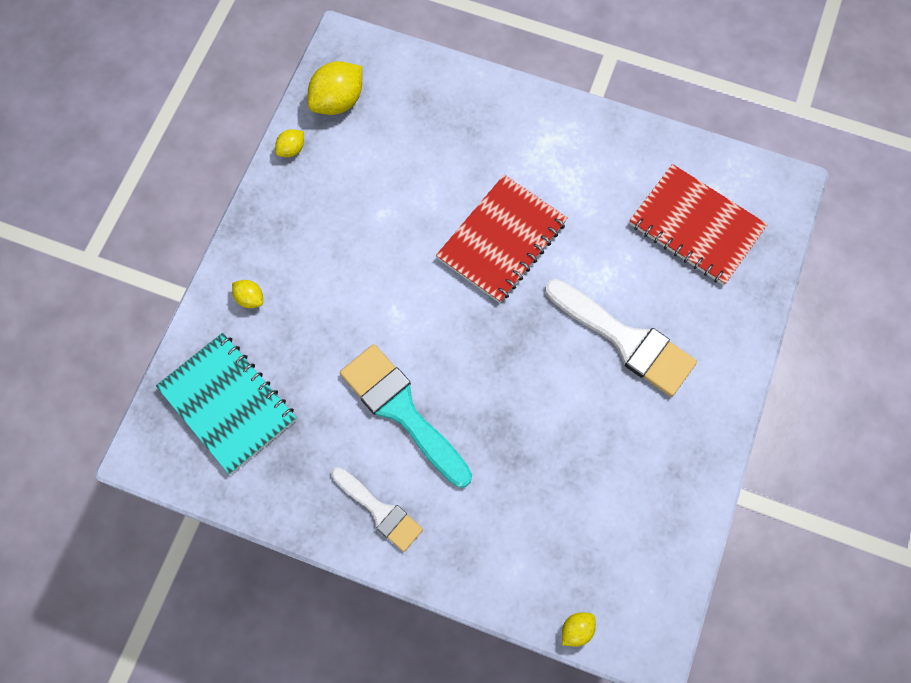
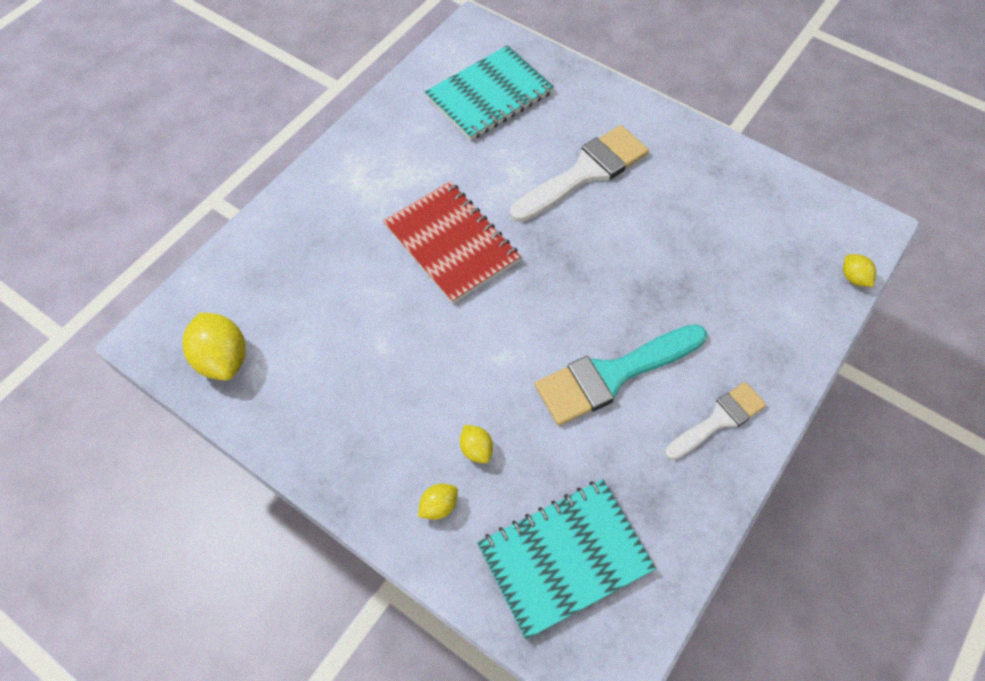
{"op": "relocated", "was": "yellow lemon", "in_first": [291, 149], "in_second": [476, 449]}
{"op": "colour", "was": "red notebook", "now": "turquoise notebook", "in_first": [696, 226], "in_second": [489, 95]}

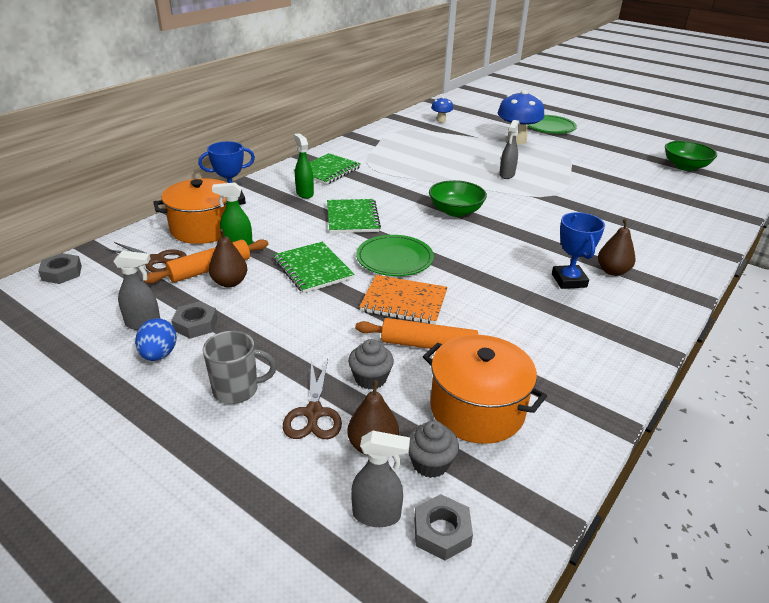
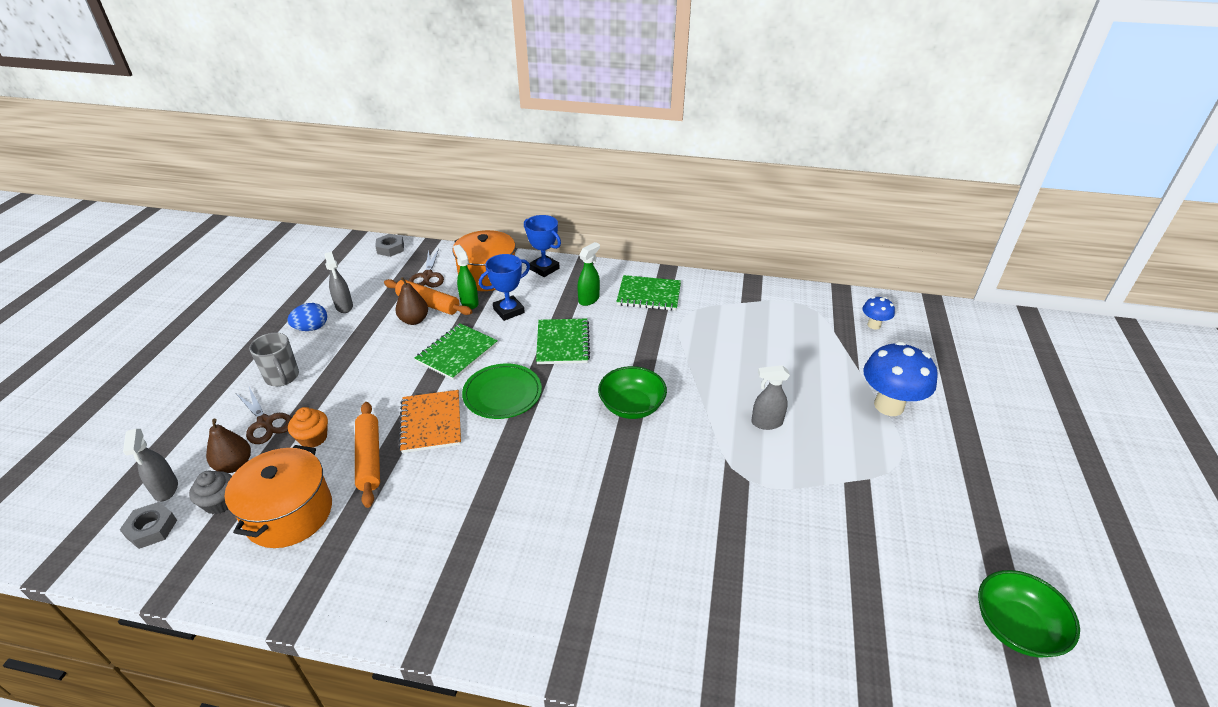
{"op": "missing", "was": "grey nut", "in_first": [195, 324]}
{"op": "spun", "was": "brown scissors", "in_first": [313, 413], "in_second": [265, 422], "clockwise": -105}
{"op": "spun", "was": "green notebook", "in_first": [352, 218], "in_second": [562, 343], "clockwise": -60}
{"op": "colour", "was": "grey cupcake", "now": "orange cupcake", "in_first": [370, 378], "in_second": [313, 438]}
{"op": "missing", "was": "green plate", "in_first": [549, 127]}
{"op": "relocated", "was": "blue trophy", "in_first": [569, 280], "in_second": [508, 311]}
{"op": "missing", "was": "brown pear", "in_first": [612, 271]}

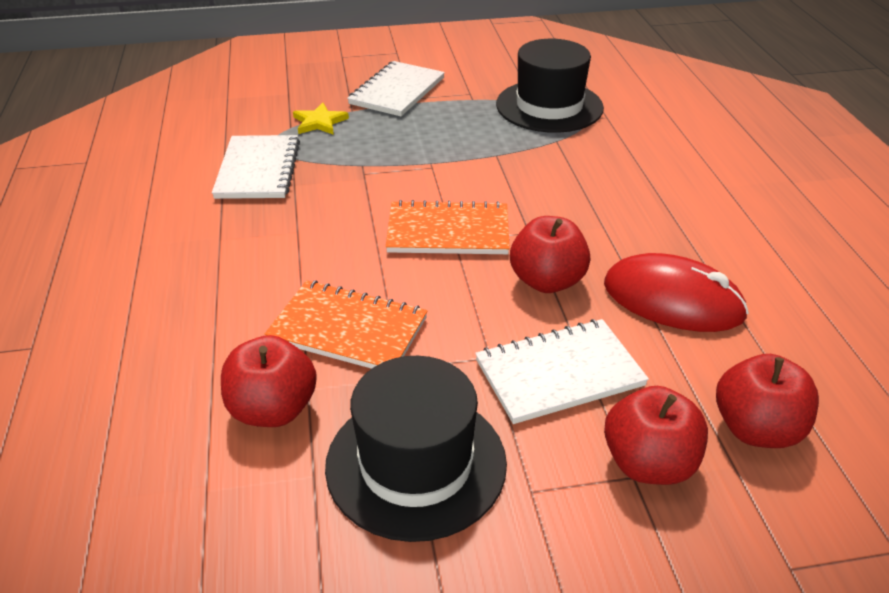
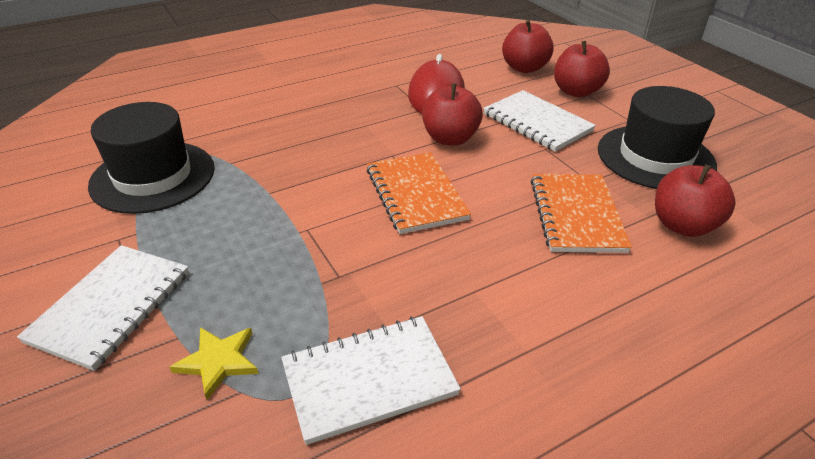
{"op": "spun", "was": "white notebook", "in_first": [397, 91], "in_second": [111, 306], "clockwise": -75}

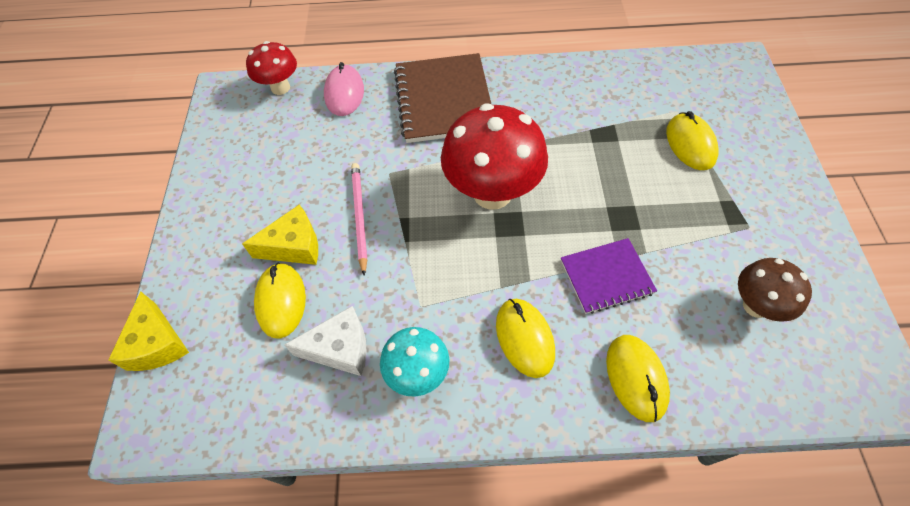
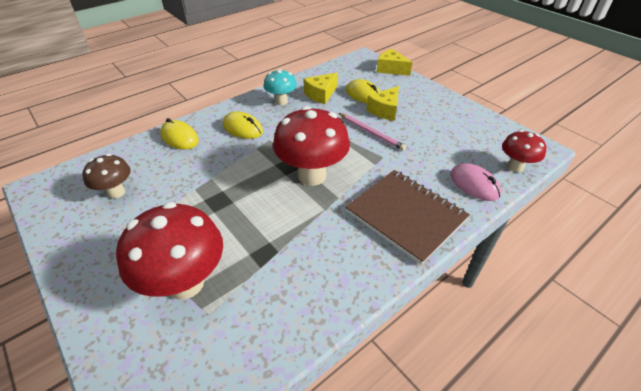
{"op": "colour", "was": "white cheese", "now": "yellow cheese", "in_first": [340, 349], "in_second": [321, 94]}
{"op": "missing", "was": "purple notebook", "in_first": [606, 277]}
{"op": "exchanged", "was": "yellow mouse", "now": "red mushroom", "in_first": [690, 144], "in_second": [185, 283]}

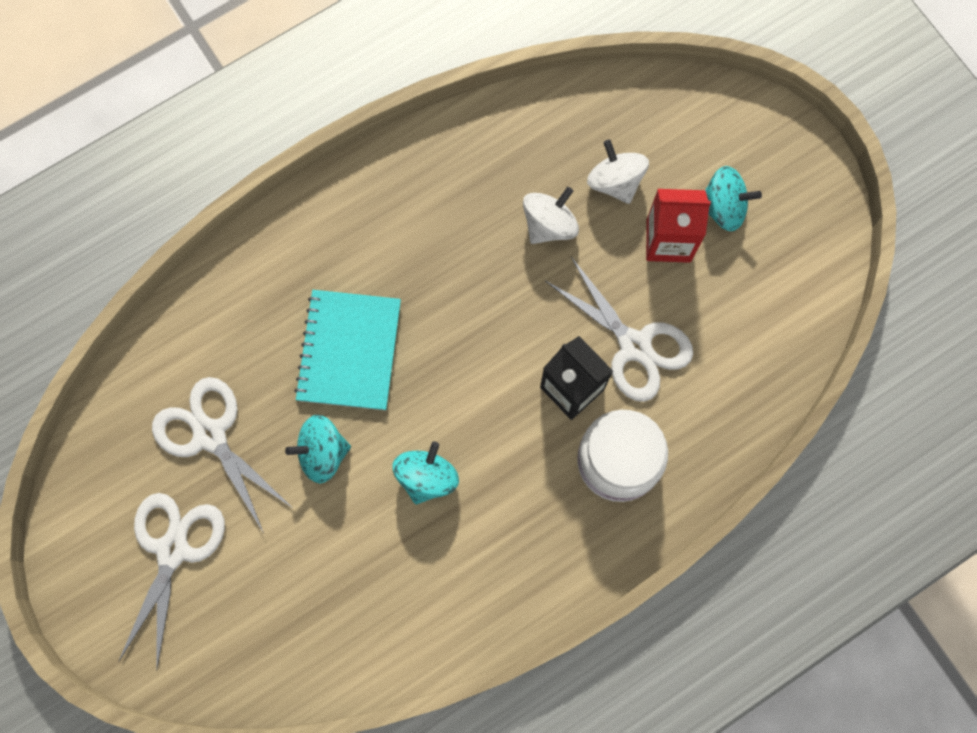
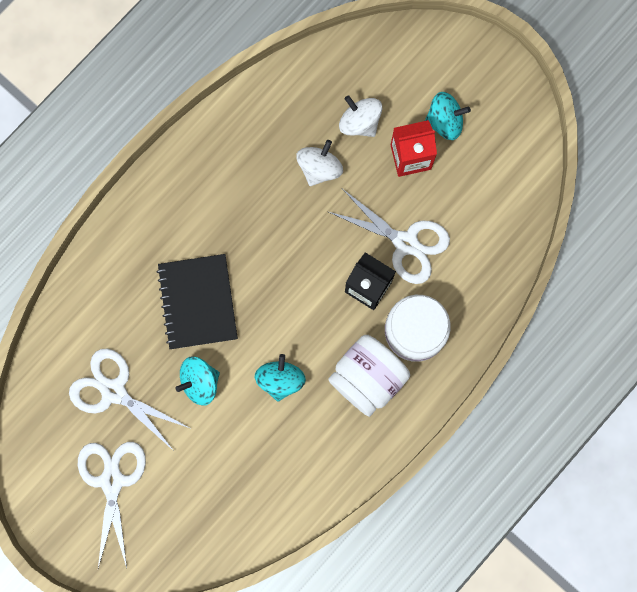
{"op": "colour", "was": "turquoise notebook", "now": "black notebook", "in_first": [349, 351], "in_second": [197, 302]}
{"op": "appeared", "now": "white jar", "in_second": [367, 378]}

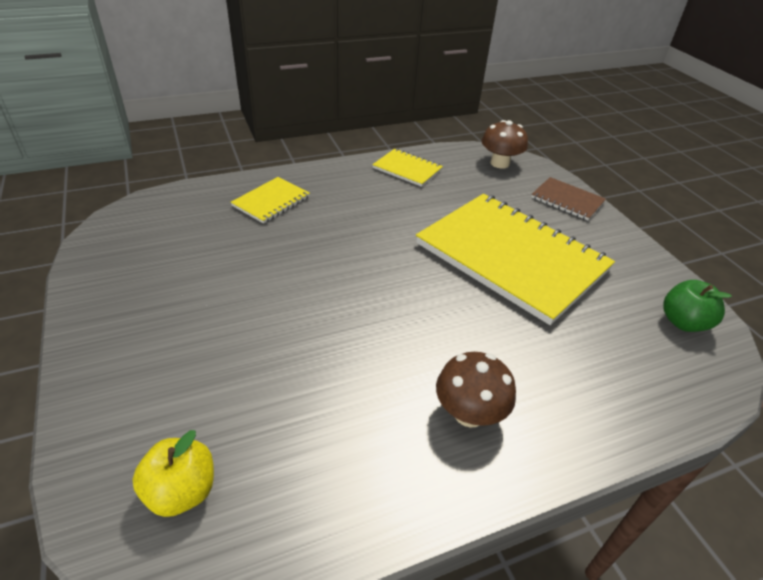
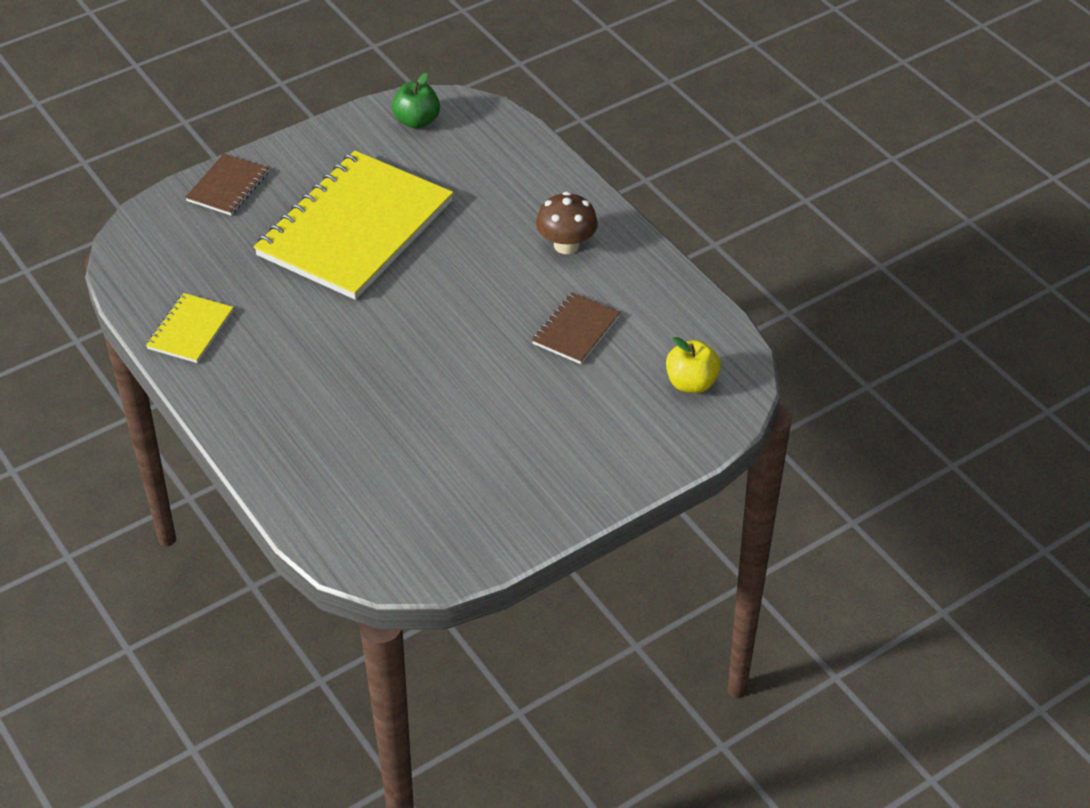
{"op": "missing", "was": "yellow notebook", "in_first": [271, 201]}
{"op": "missing", "was": "brown mushroom", "in_first": [500, 163]}
{"op": "appeared", "now": "brown notebook", "in_second": [576, 330]}

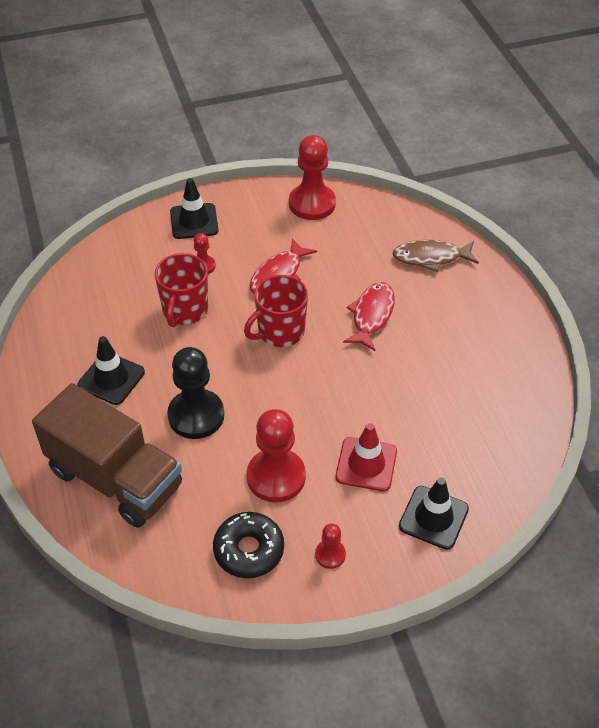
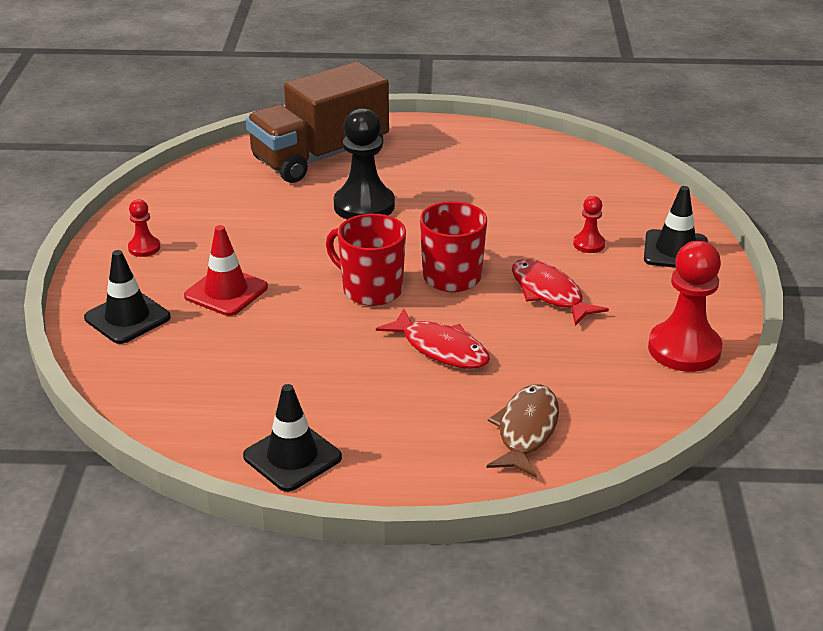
{"op": "relocated", "was": "black traffic cone", "in_first": [111, 379], "in_second": [292, 457]}
{"op": "relocated", "was": "red mug", "in_first": [185, 310], "in_second": [371, 290]}
{"op": "missing", "was": "black donut", "in_first": [249, 550]}
{"op": "missing", "was": "red pawn", "in_first": [276, 477]}

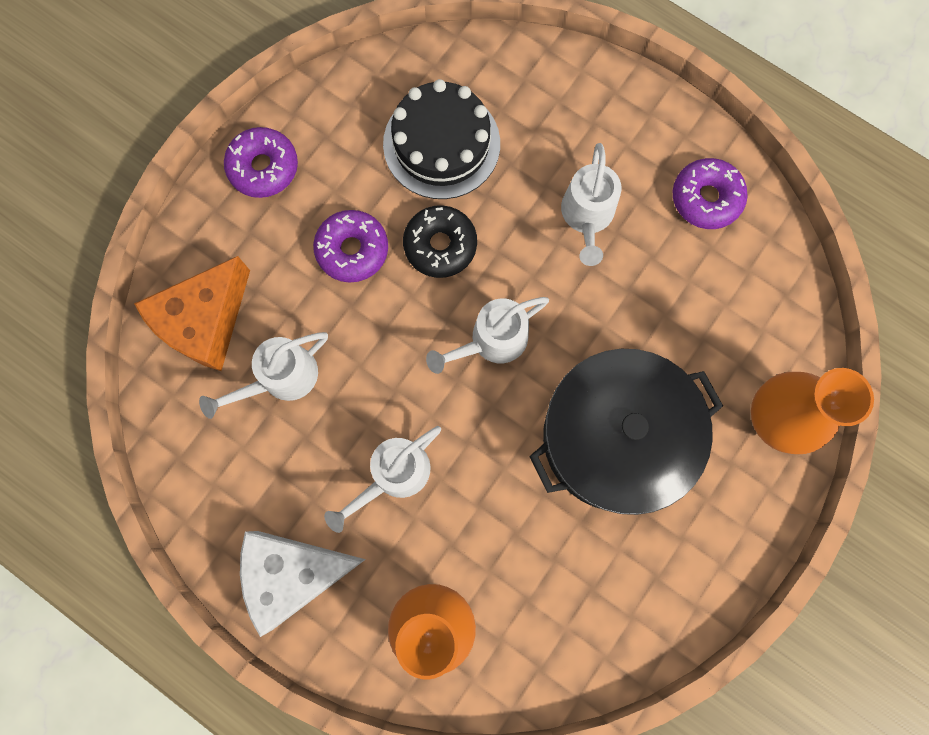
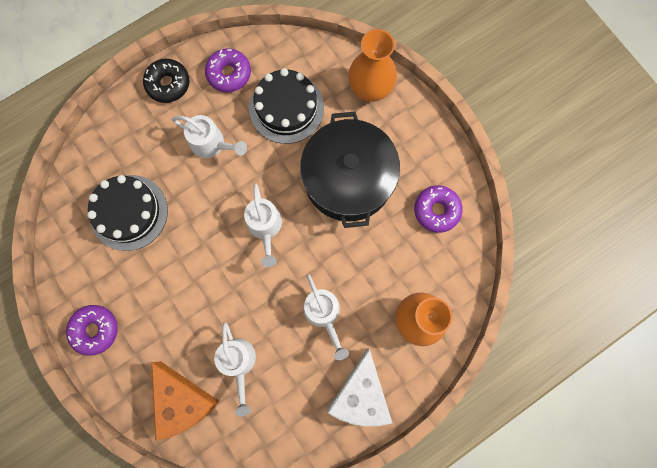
{"op": "relocated", "was": "purple donut", "in_first": [352, 250], "in_second": [436, 210]}
{"op": "relocated", "was": "black donut", "in_first": [440, 245], "in_second": [168, 84]}
{"op": "appeared", "now": "black cake", "in_second": [286, 108]}

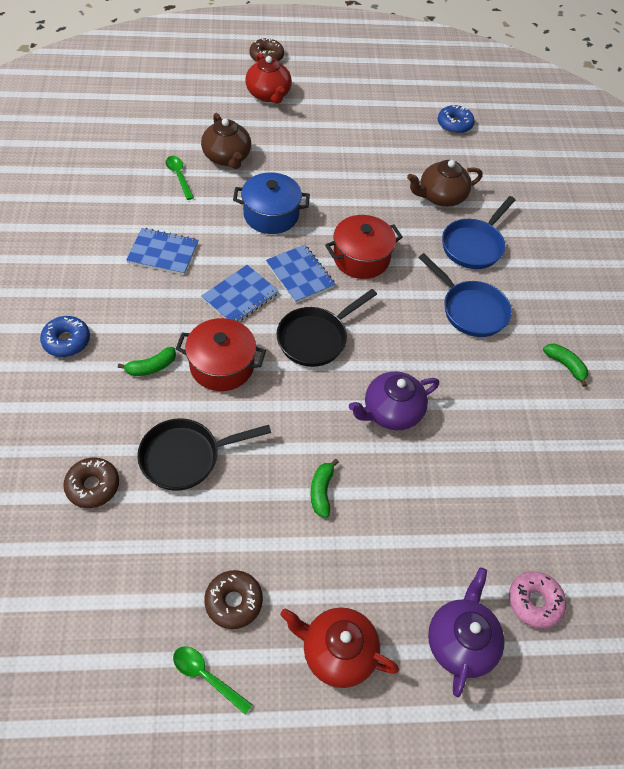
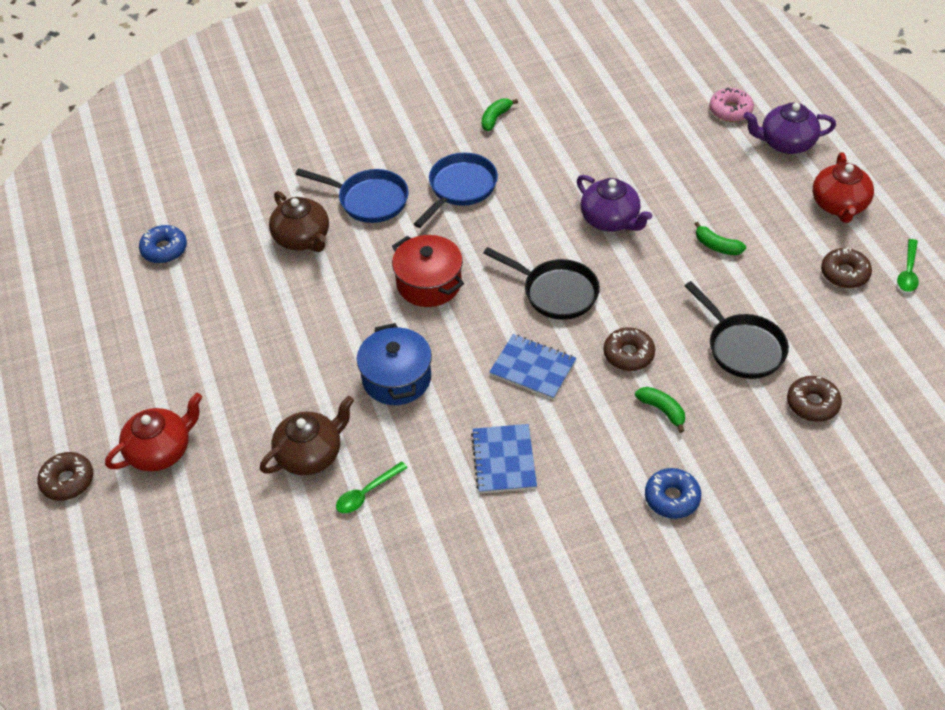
{"op": "exchanged", "was": "red pot", "now": "brown donut", "in_first": [222, 365], "in_second": [628, 354]}
{"op": "missing", "was": "blue notebook", "in_first": [300, 275]}
{"op": "spun", "was": "green banana", "in_first": [321, 491], "in_second": [717, 246], "clockwise": 45}

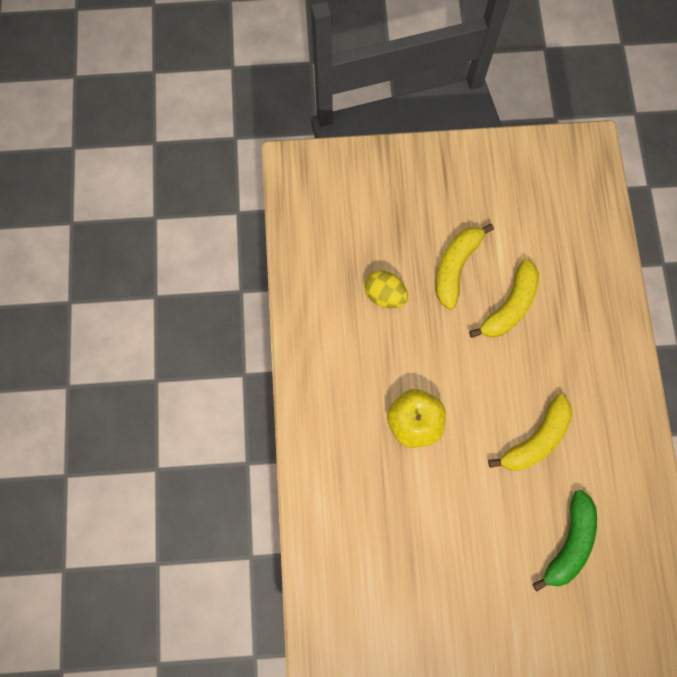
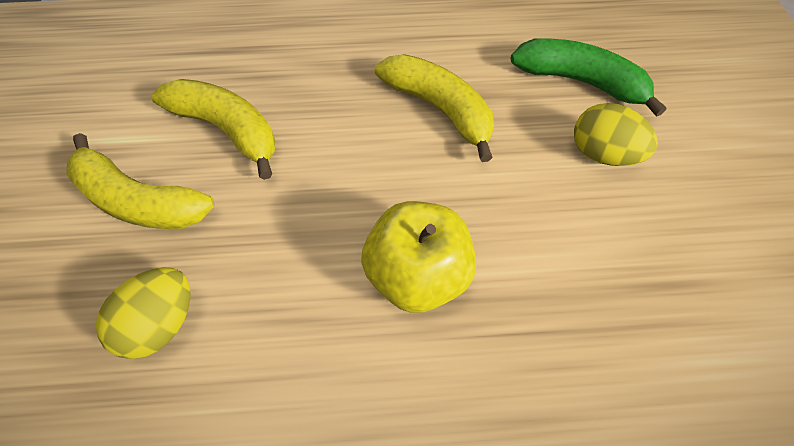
{"op": "appeared", "now": "yellow egg", "in_second": [602, 154]}

